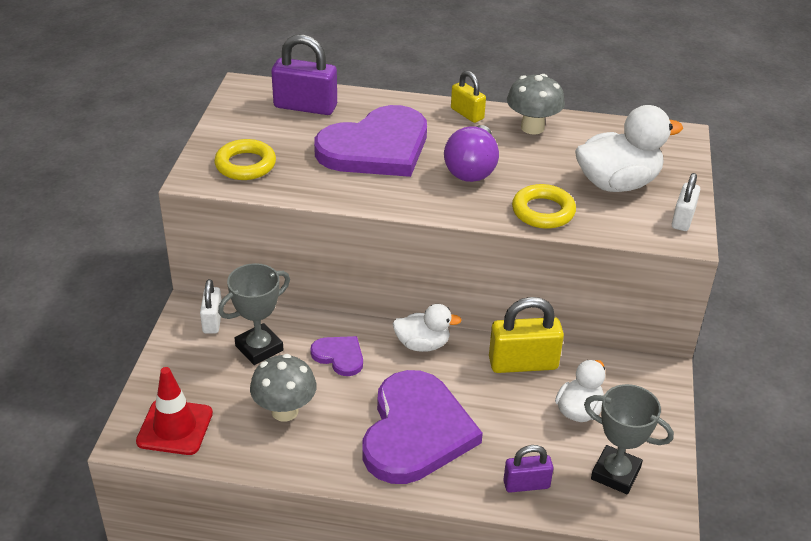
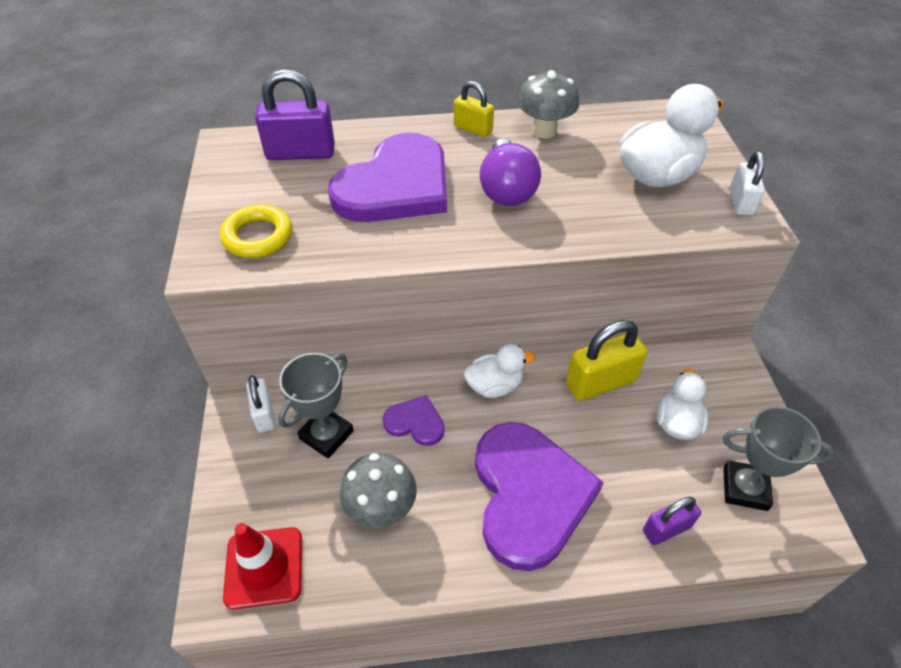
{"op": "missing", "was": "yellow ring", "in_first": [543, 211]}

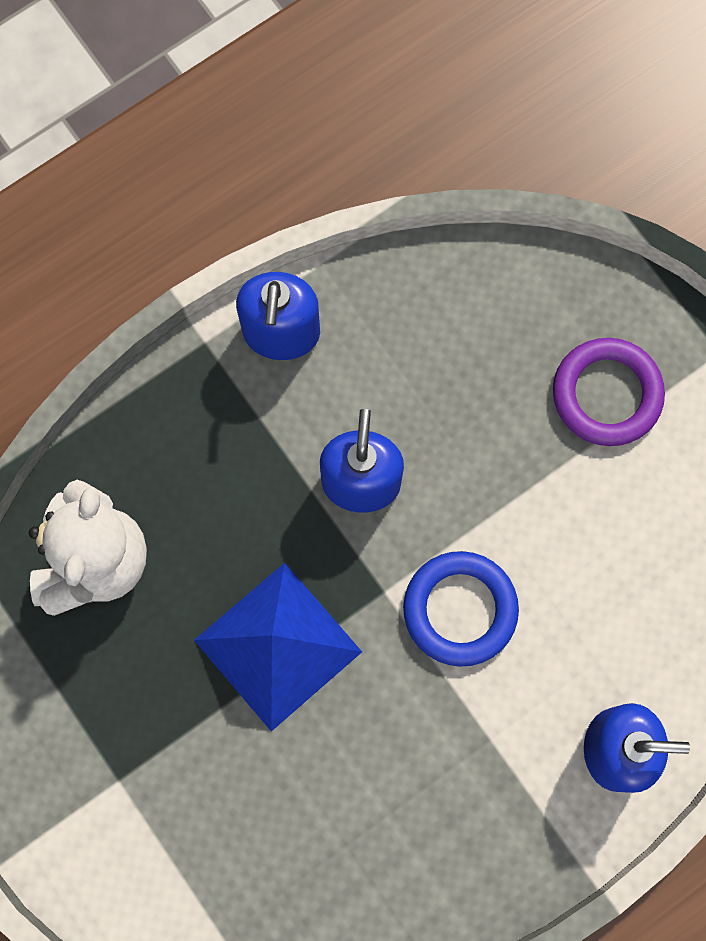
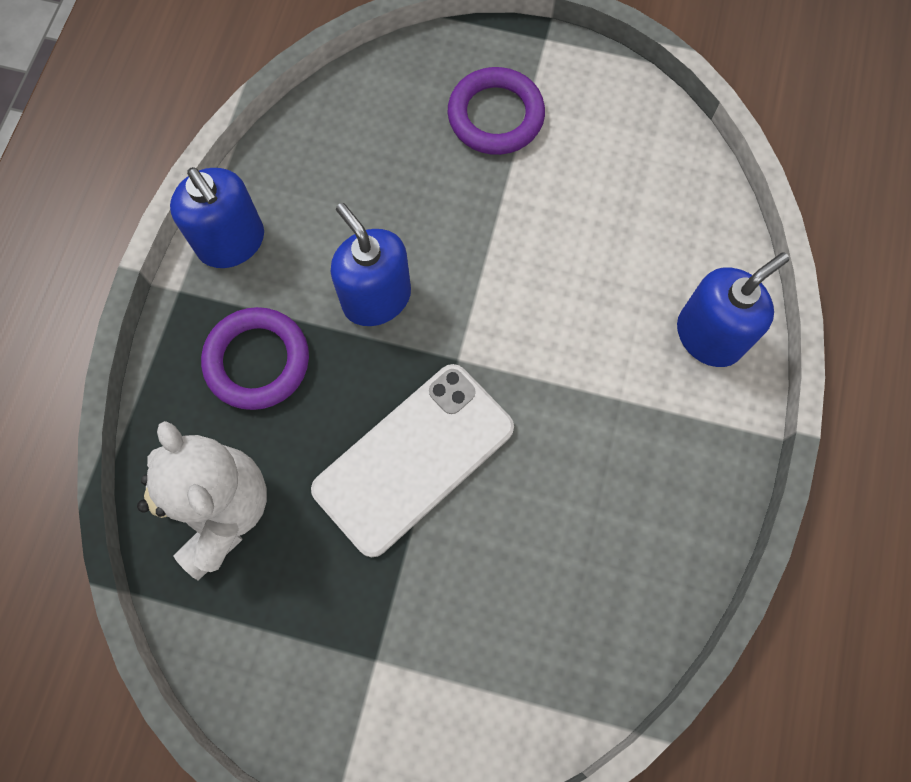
{"op": "exchanged", "was": "blue pyramid", "now": "white phone", "in_first": [278, 645], "in_second": [413, 458]}
{"op": "missing", "was": "blue ring", "in_first": [460, 609]}
{"op": "appeared", "now": "purple ring", "in_second": [257, 361]}

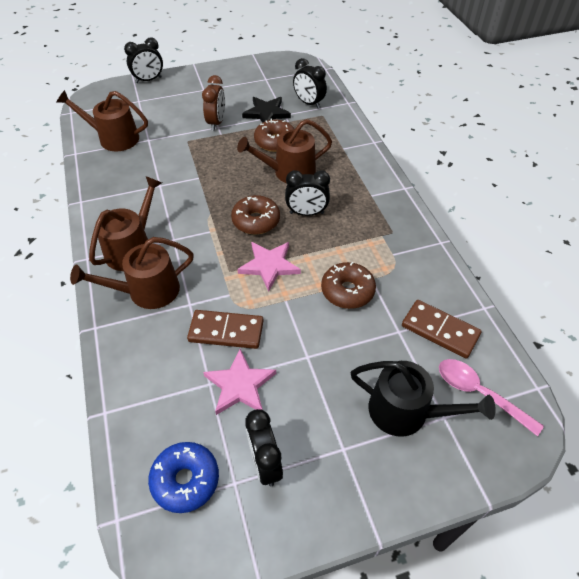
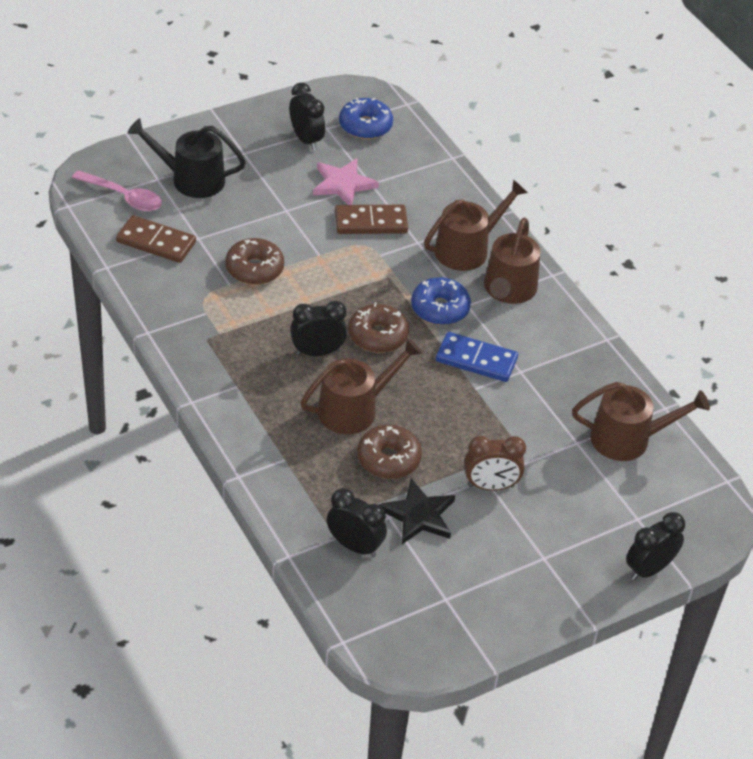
{"op": "spun", "was": "brown clock", "in_first": [216, 122], "in_second": [491, 486], "clockwise": -90}
{"op": "missing", "was": "pink star", "in_first": [269, 266]}
{"op": "appeared", "now": "blue donut", "in_second": [440, 309]}
{"op": "appeared", "now": "blue domino", "in_second": [476, 360]}

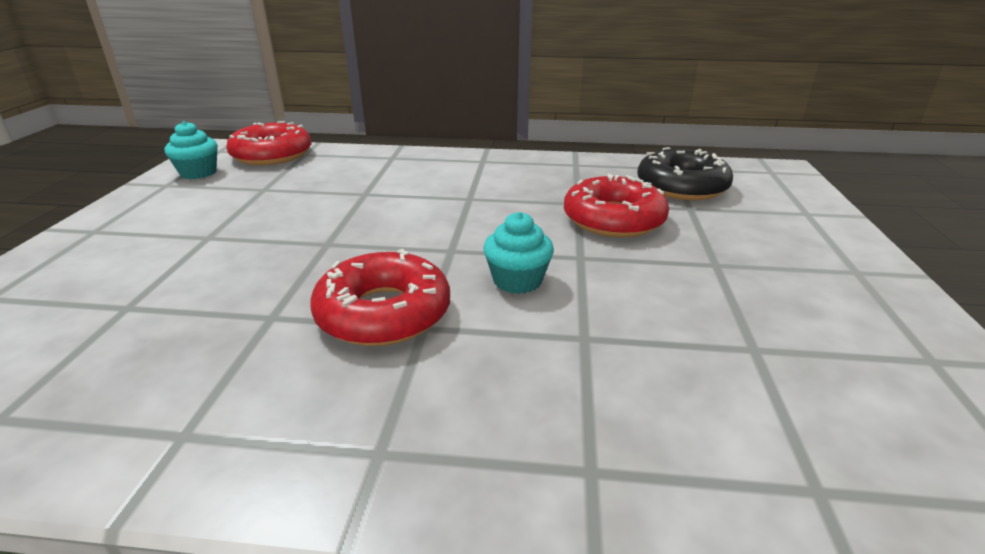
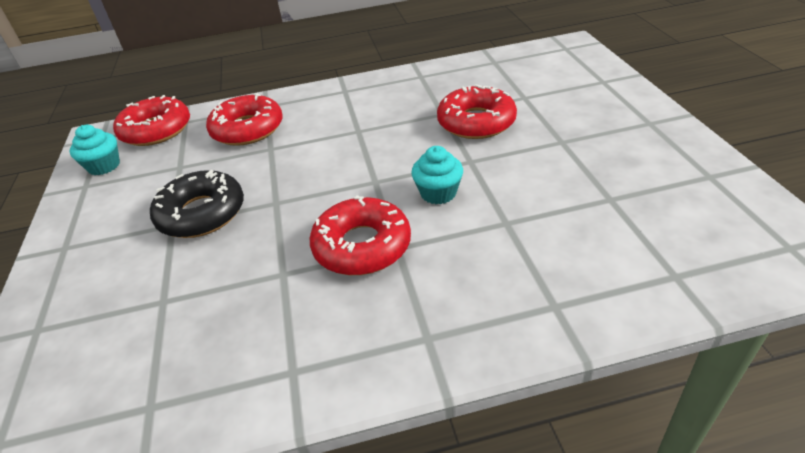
{"op": "relocated", "was": "black donut", "in_first": [681, 186], "in_second": [201, 213]}
{"op": "appeared", "now": "red donut", "in_second": [247, 129]}

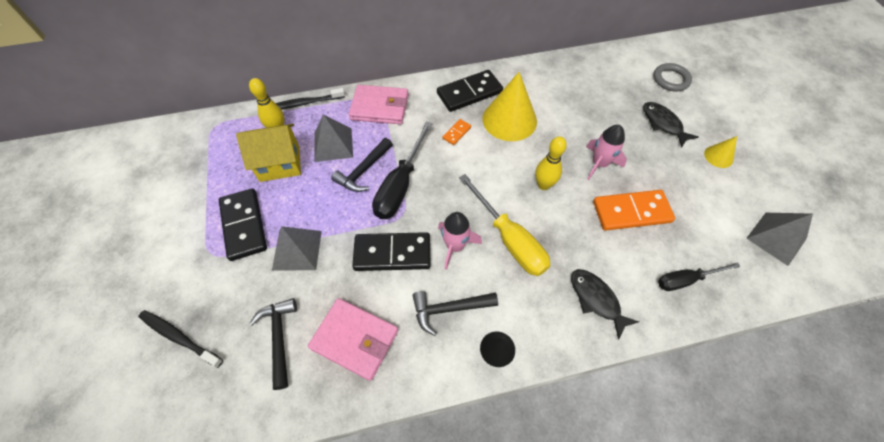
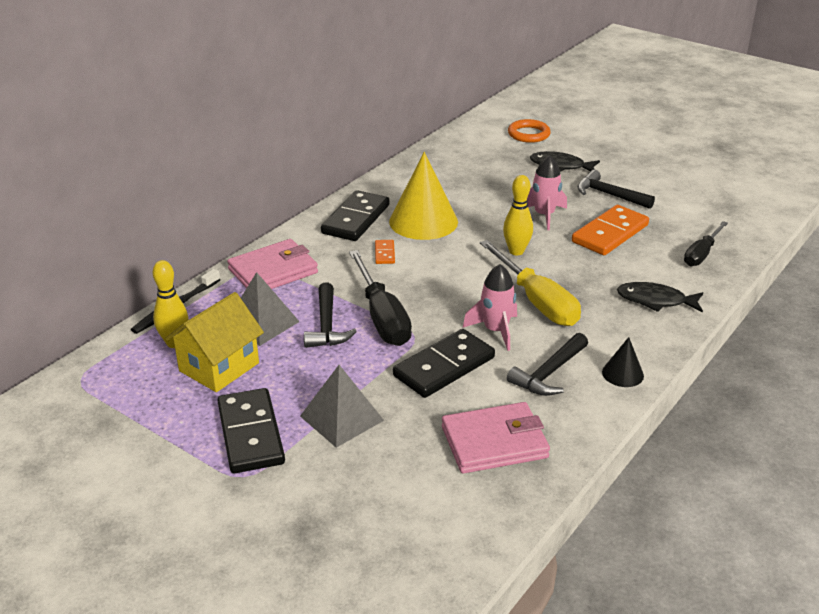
{"op": "missing", "was": "black toothbrush", "in_first": [179, 337]}
{"op": "spun", "was": "black domino", "in_first": [244, 225], "in_second": [250, 434], "clockwise": 45}
{"op": "relocated", "was": "black hammer", "in_first": [279, 338], "in_second": [609, 195]}
{"op": "spun", "was": "yellow screwdriver", "in_first": [509, 239], "in_second": [536, 301], "clockwise": 45}
{"op": "colour", "was": "grey ring", "now": "orange ring", "in_first": [670, 79], "in_second": [528, 134]}
{"op": "missing", "was": "yellow cone", "in_first": [718, 156]}
{"op": "missing", "was": "grey pyramid", "in_first": [776, 238]}

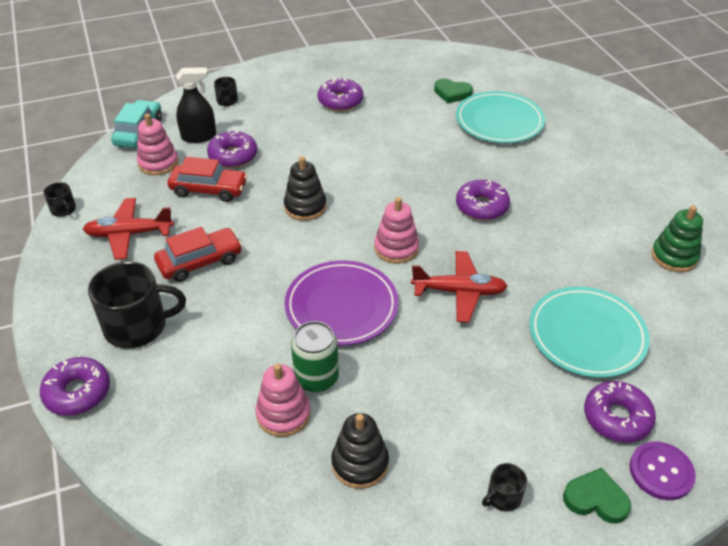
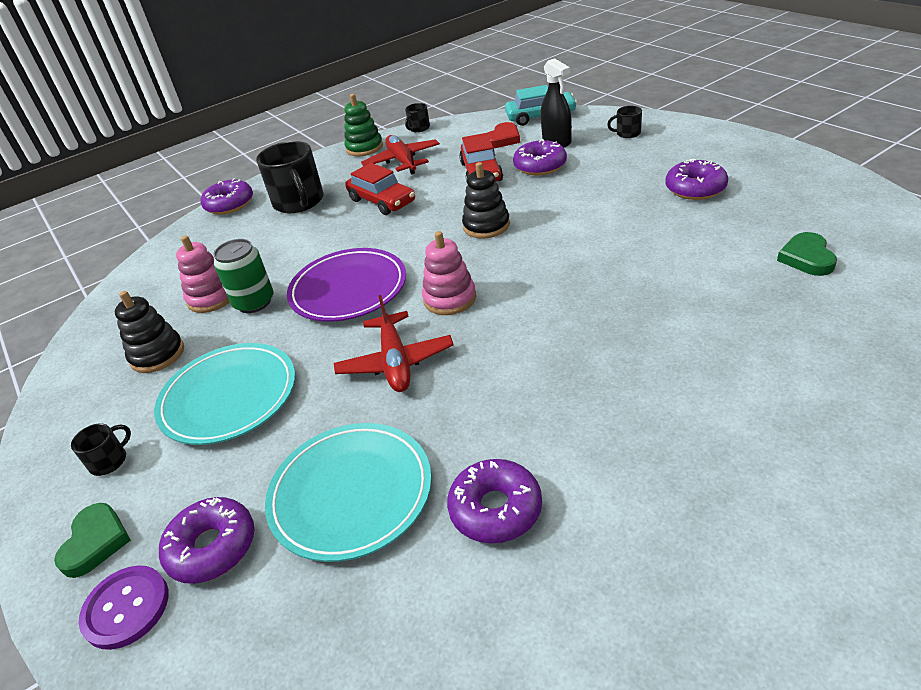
{"op": "exchanged", "was": "pink stacking toy", "now": "red heart", "in_first": [158, 163], "in_second": [503, 139]}
{"op": "relocated", "was": "turquoise plate", "in_first": [499, 121], "in_second": [229, 397]}
{"op": "relocated", "was": "purple donut", "in_first": [481, 206], "in_second": [495, 509]}
{"op": "spun", "was": "black mug", "in_first": [503, 497], "in_second": [109, 461], "clockwise": 90}
{"op": "relocated", "was": "green stacking toy", "in_first": [674, 256], "in_second": [364, 148]}

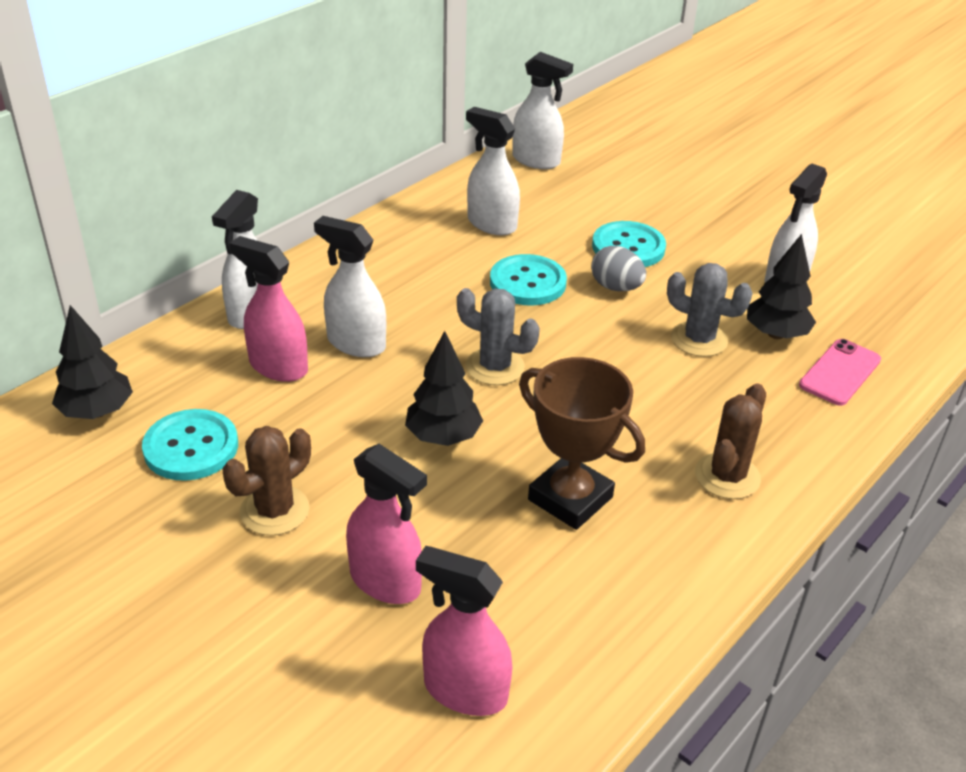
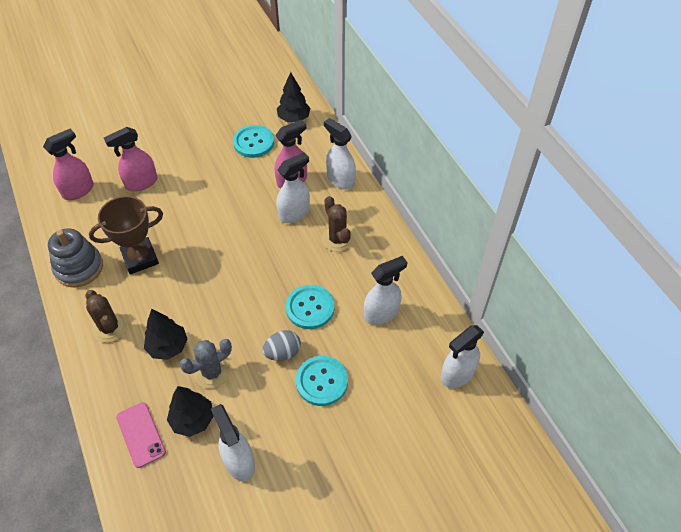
{"op": "relocated", "was": "brown cactus", "in_first": [274, 511], "in_second": [337, 239]}
{"op": "relocated", "was": "black tree", "in_first": [443, 436], "in_second": [168, 347]}
{"op": "missing", "was": "grey cactus", "in_first": [495, 367]}
{"op": "appeared", "now": "grey stacking toy", "in_second": [79, 268]}

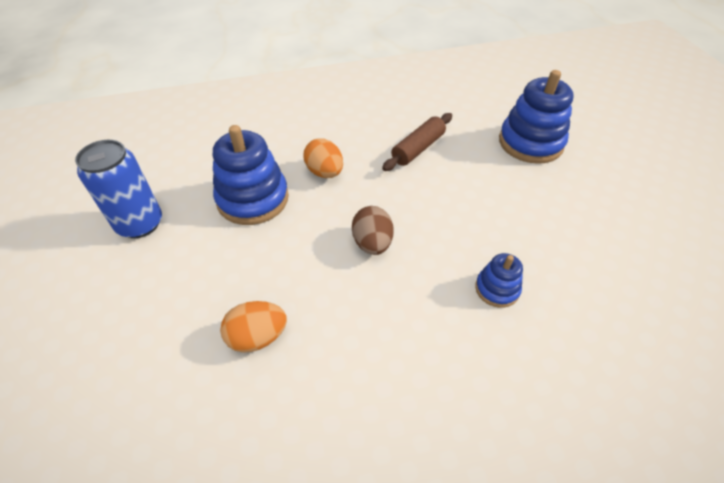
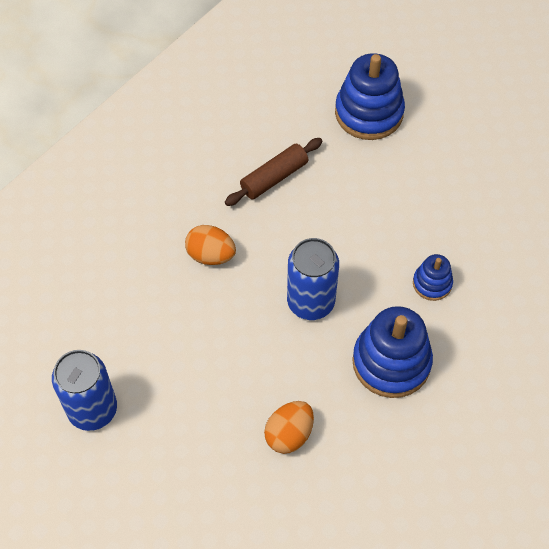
{"op": "relocated", "was": "blue stacking toy", "in_first": [253, 199], "in_second": [391, 362]}
{"op": "exchanged", "was": "brown egg", "now": "blue can", "in_first": [372, 243], "in_second": [310, 302]}
{"op": "spun", "was": "brown rolling pin", "in_first": [418, 148], "in_second": [274, 177], "clockwise": 45}

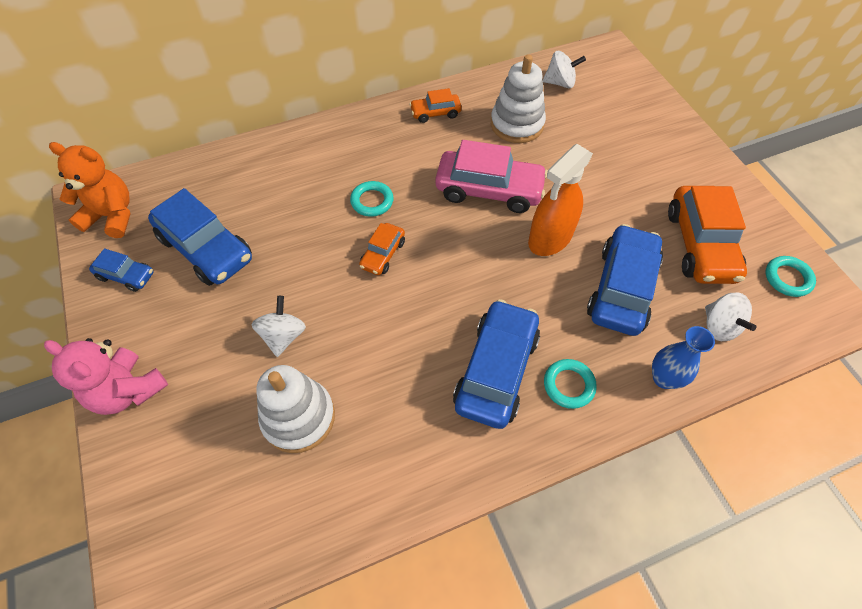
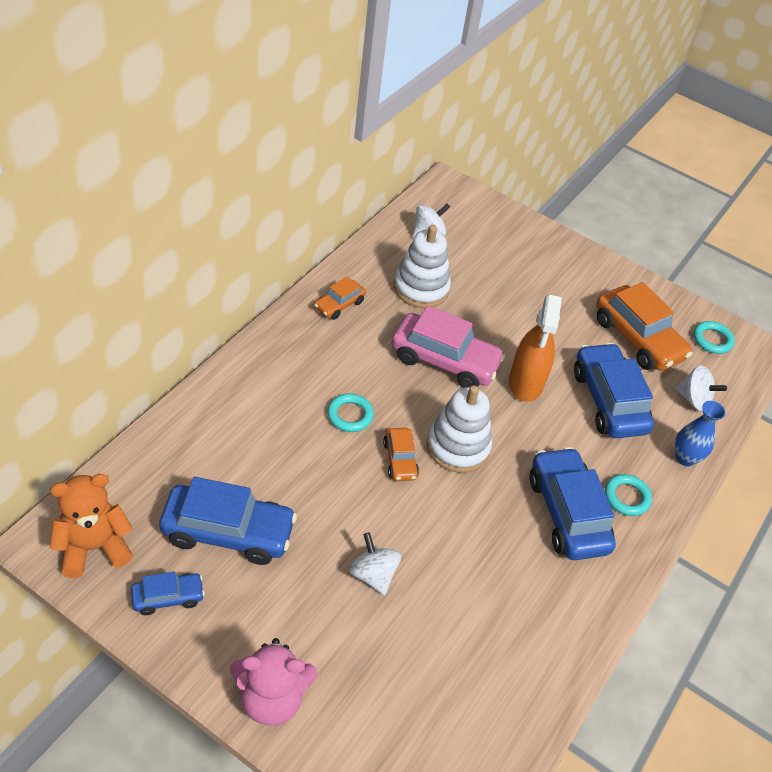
{"op": "relocated", "was": "white stacking toy", "in_first": [298, 417], "in_second": [458, 447]}
{"op": "spun", "was": "pink car", "in_first": [489, 190], "in_second": [444, 361], "clockwise": 45}

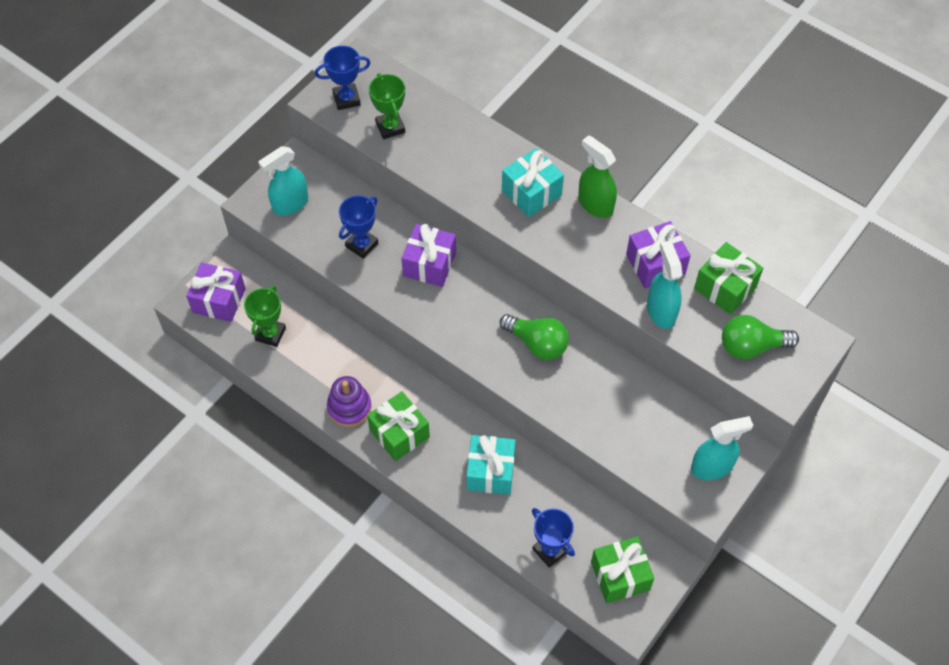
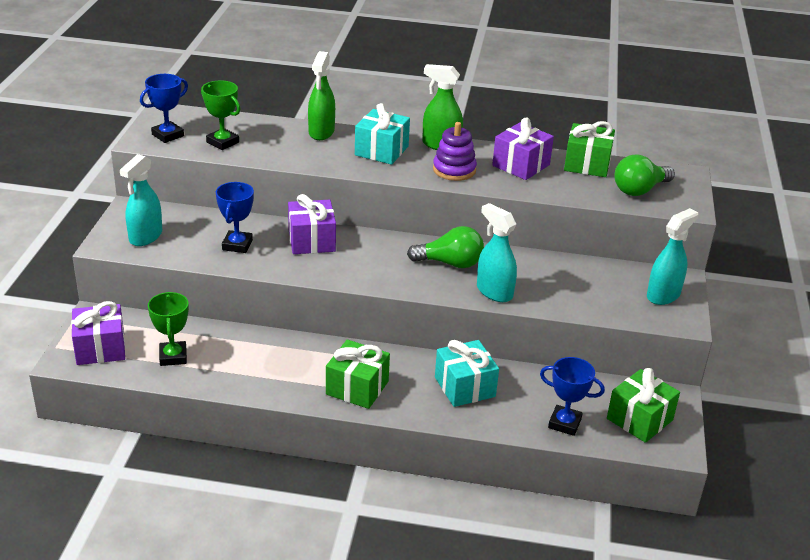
{"op": "relocated", "was": "purple stacking toy", "in_first": [349, 407], "in_second": [454, 170]}
{"op": "relocated", "was": "turquoise spray bottle", "in_first": [661, 311], "in_second": [494, 292]}
{"op": "appeared", "now": "green spray bottle", "in_second": [321, 132]}

